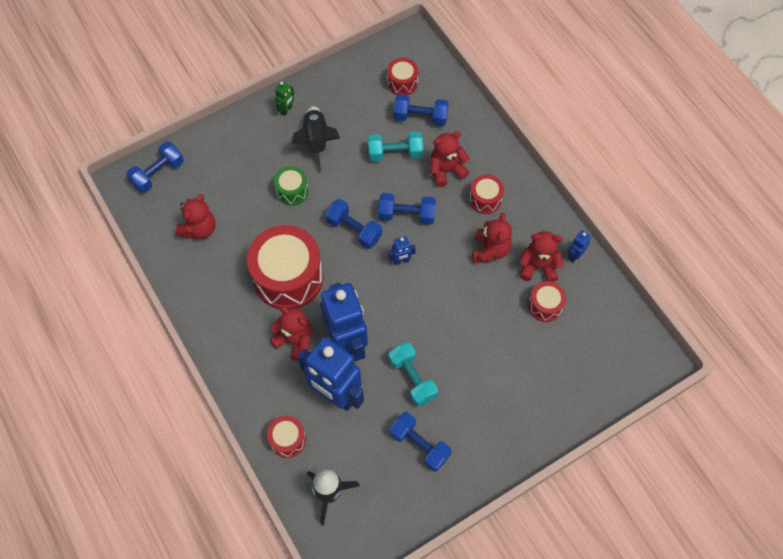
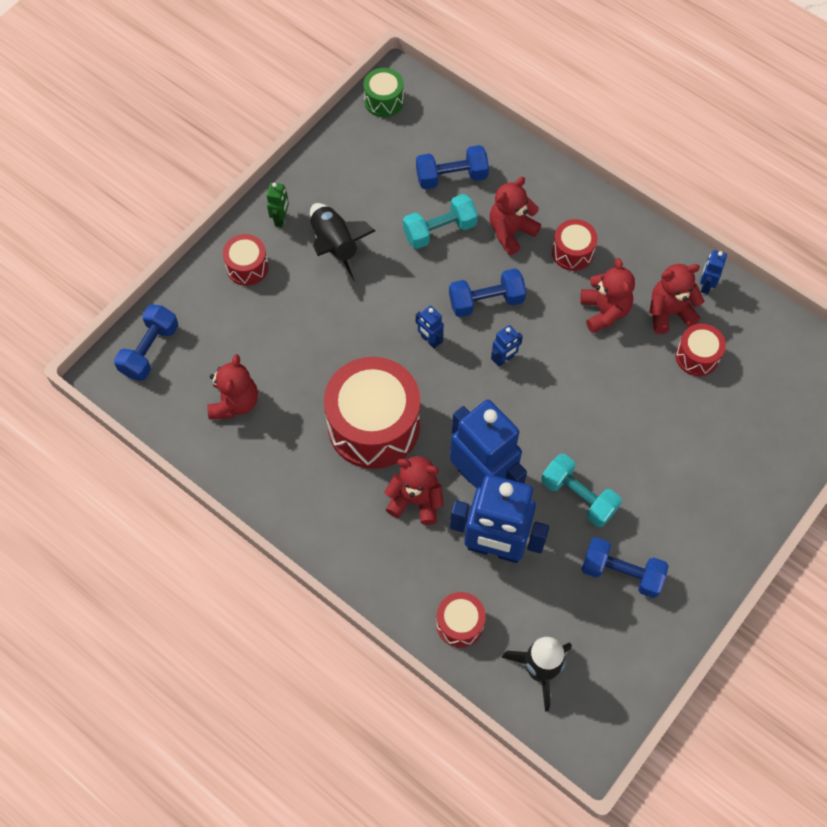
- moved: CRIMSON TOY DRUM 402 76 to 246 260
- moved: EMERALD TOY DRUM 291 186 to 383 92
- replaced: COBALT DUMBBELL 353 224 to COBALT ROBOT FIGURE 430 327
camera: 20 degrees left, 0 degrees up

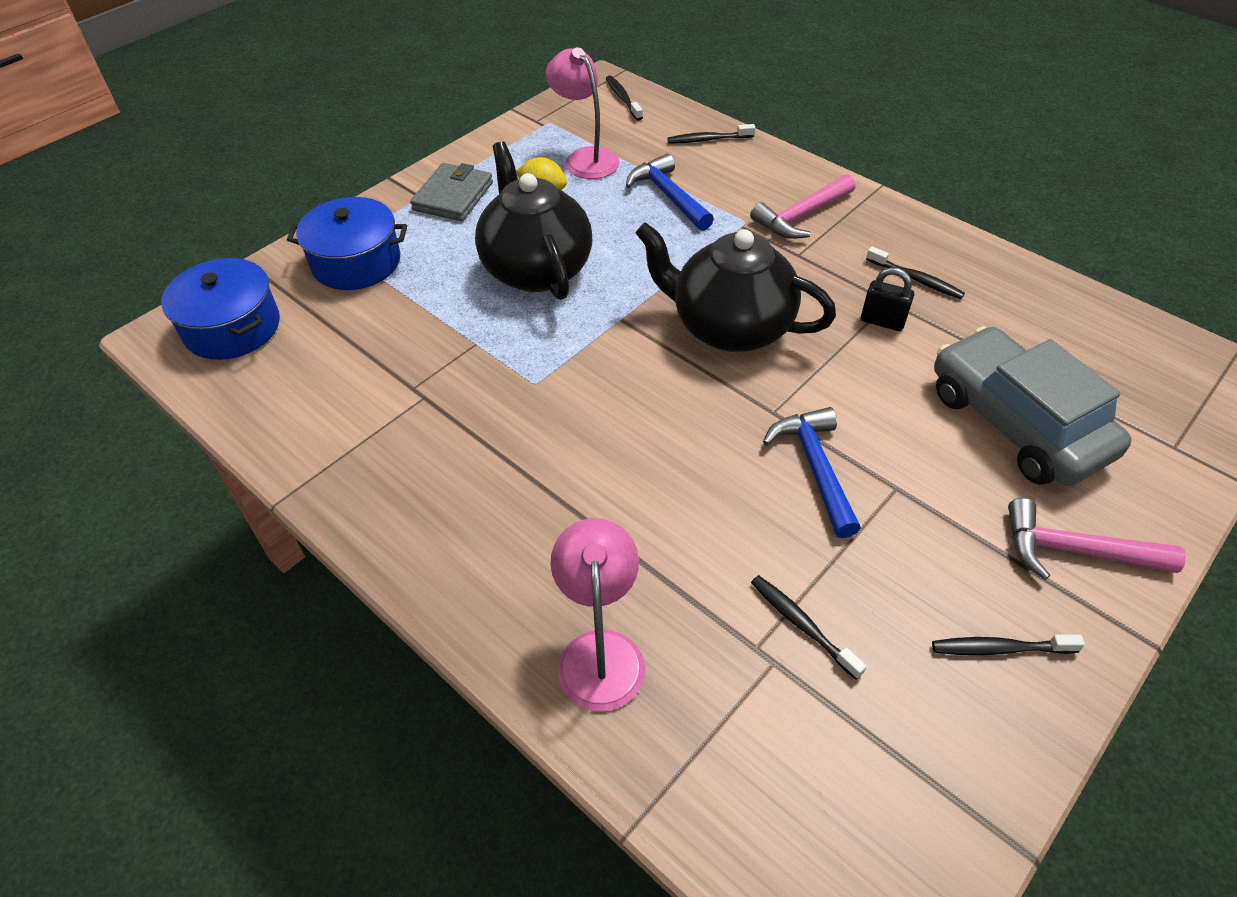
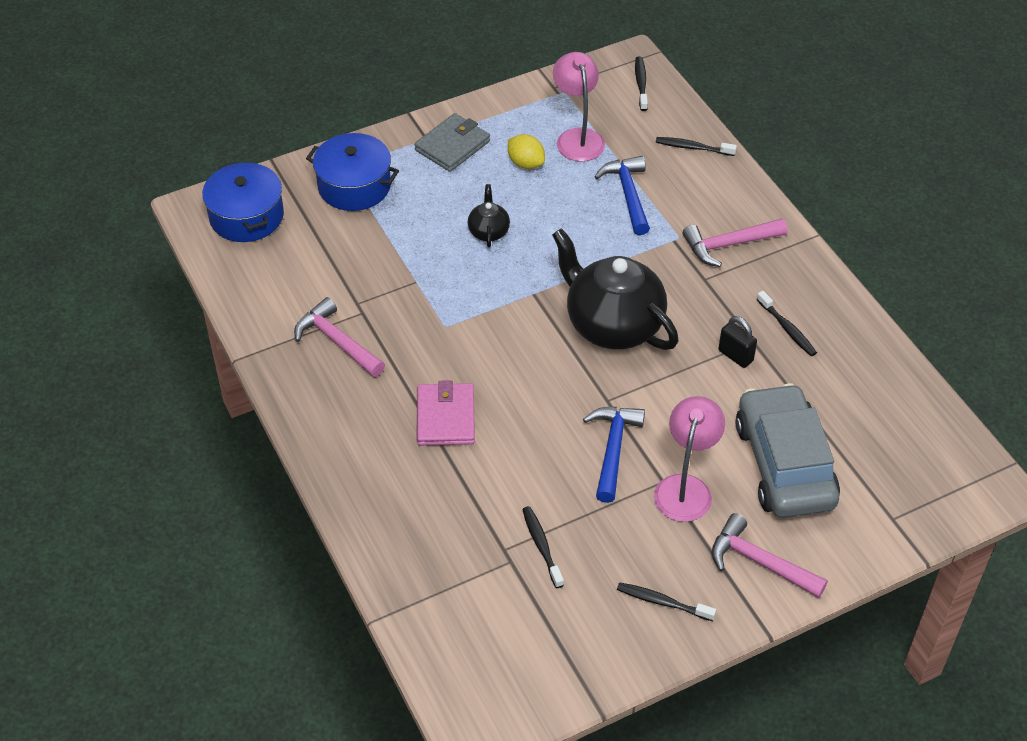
- added: PINK CARPENTER'S HAMMER 339 337
- added: PINK CARD WALLET 446 413
- resized: EBONY TEAPOT 533 220 = 489 215 x0.45
- moved: PINK READING LAMP 598 615 to 689 459
camera: 20 degrees right, 0 degrees up

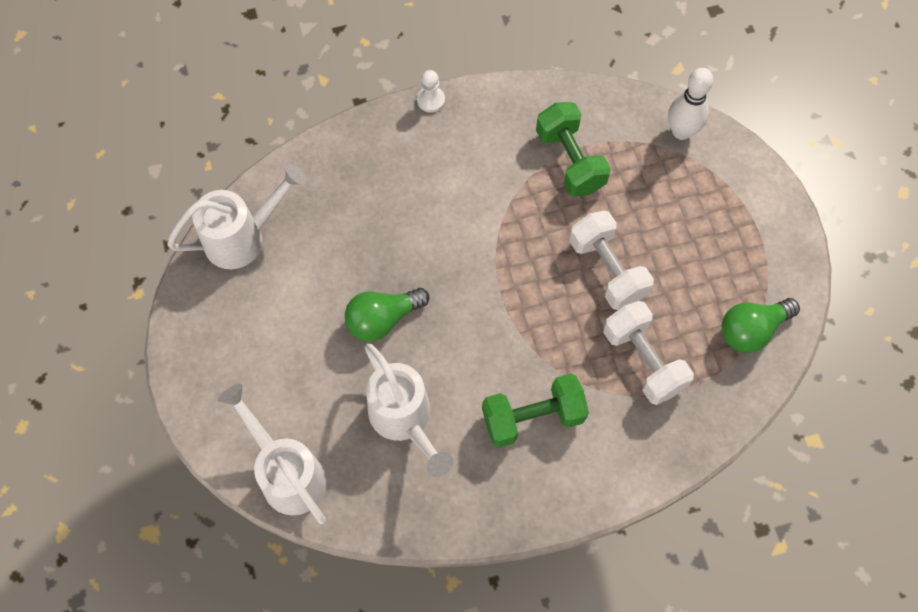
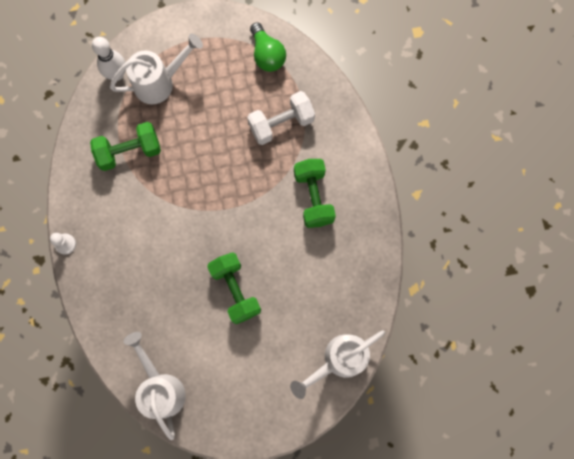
- moved: SNOW-WHITE WATERING CAN 409 410 to 156 69
- replaced: EMERALD LIGHT BULB 387 315 to EMERALD DUMBBELL 234 288
- removed: SNOW-WHITE DUMBBELL 611 260
camera: 85 degrees left, 10 degrees up

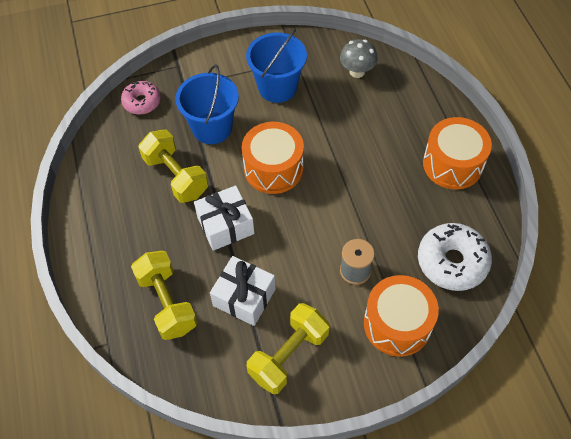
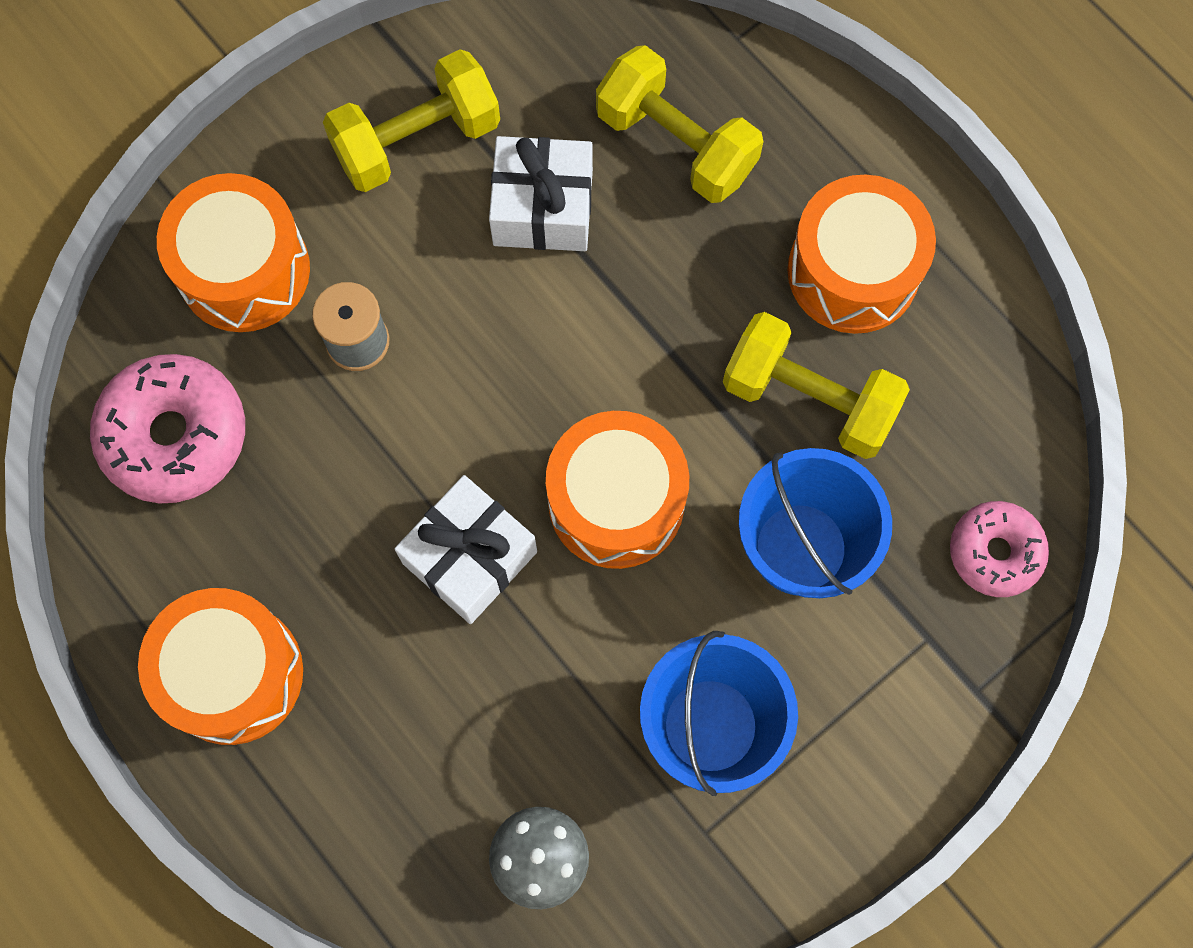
- recoloured: SNOW-WHITE DOUGHNUT 455 257 to PINK DOUGHNUT 167 429
- turned: BRIGHT YELLOW DUMBBELL 287 348 = 411 120 45 degrees clockwise
- moved: SNOW-WHITE WRAPPED GIFT 224 218 to 466 549
- added: BRIGHT ORANGE TOY DRUM 861 254
camera: 155 degrees right, 15 degrees up

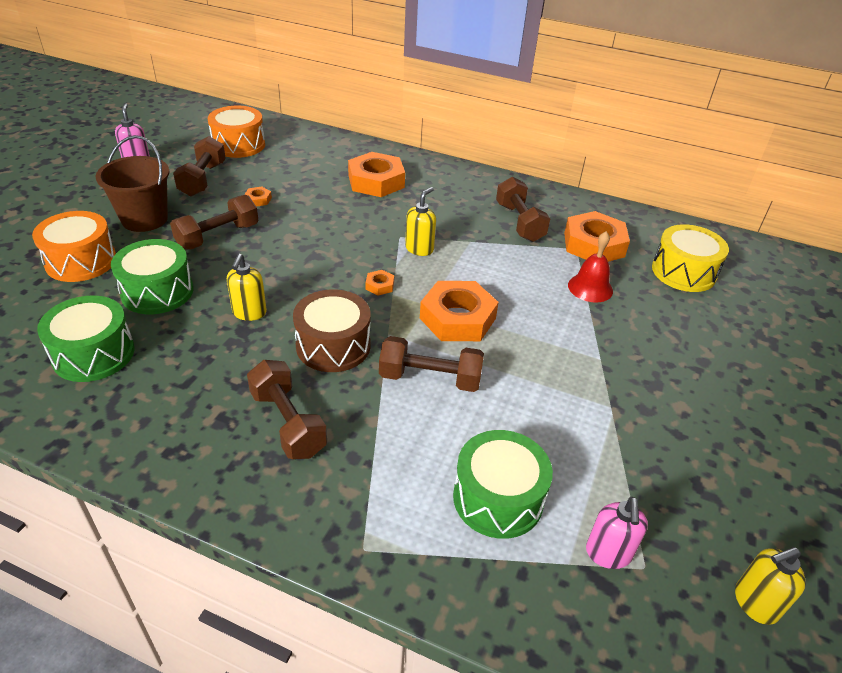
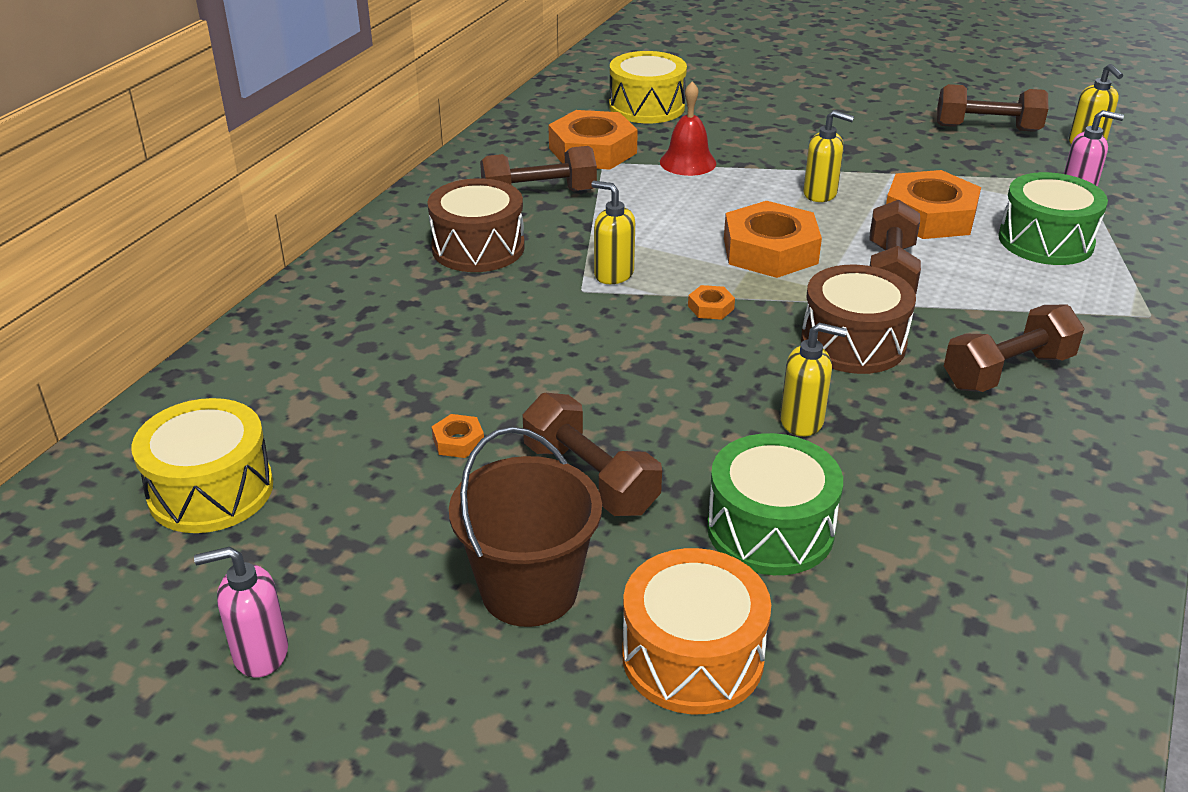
- recoloured: BRIGHT ORANGE TOY DRUM 236 132 to BRIGHT YELLOW TOY DRUM 202 465
- added: BROWN TOY DRUM 476 225
- added: BRIGHT YELLOW SOAP PUMP 828 156
- moved: BRIGHT ORANGE HEXAGON NUT 376 174 to 933 204
- moved: BROWN DUMBBELL 199 166 to 992 108
- removed: EMERALD TOY DRUM 86 338
camera: 85 degrees left, 5 degrees down

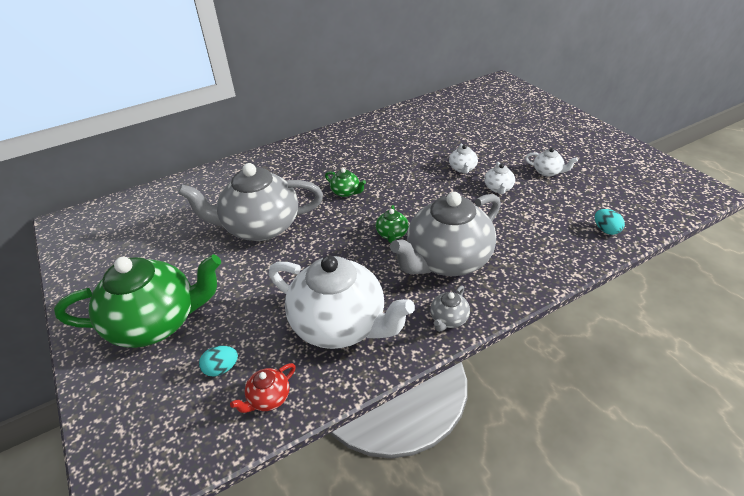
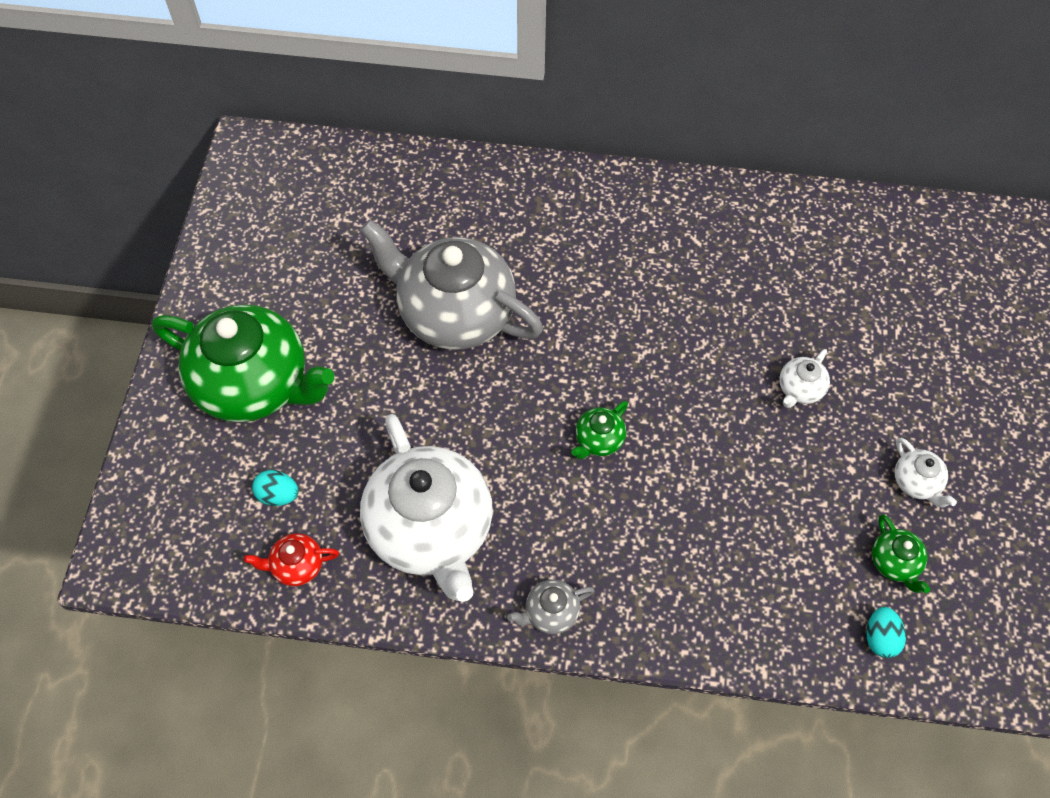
- moved: EMERALD TEAPOT 345 182 to 901 553
- removed: GRAY TEAPOT 445 234
- removed: SNOW-WHITE TEAPOT 499 178
camera: 35 degrees right, 20 degrees up

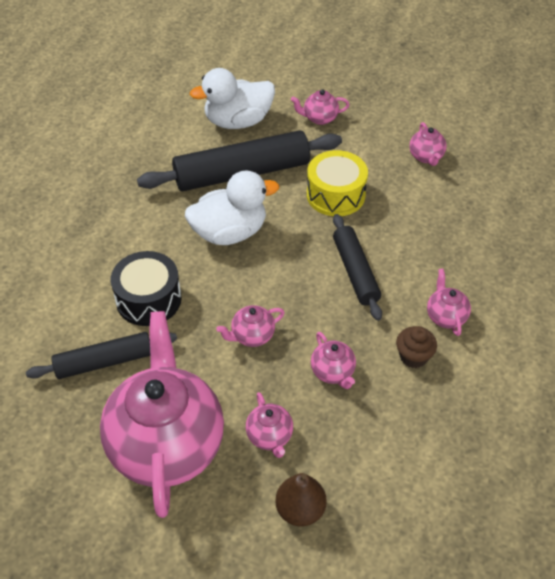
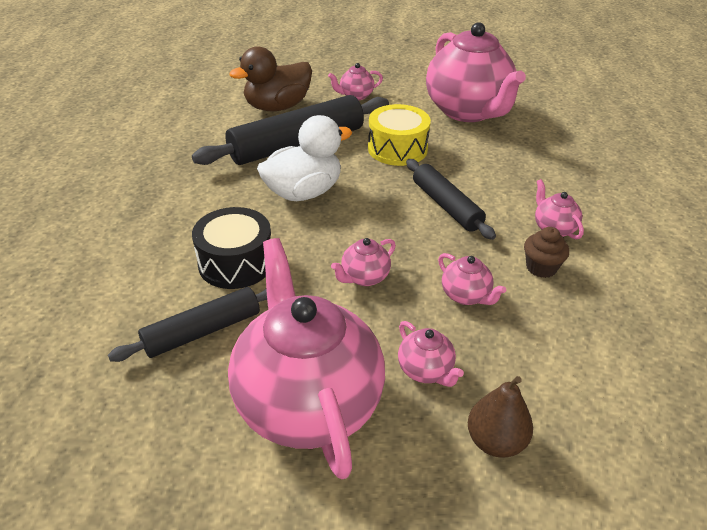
- recoloured: SNOW-WHITE DUCK 232 98 to BROWN DUCK 270 78
- resized: PINK TEAPOT 428 144 = 476 72 x2.48
camera: 15 degrees left, 10 degrees down

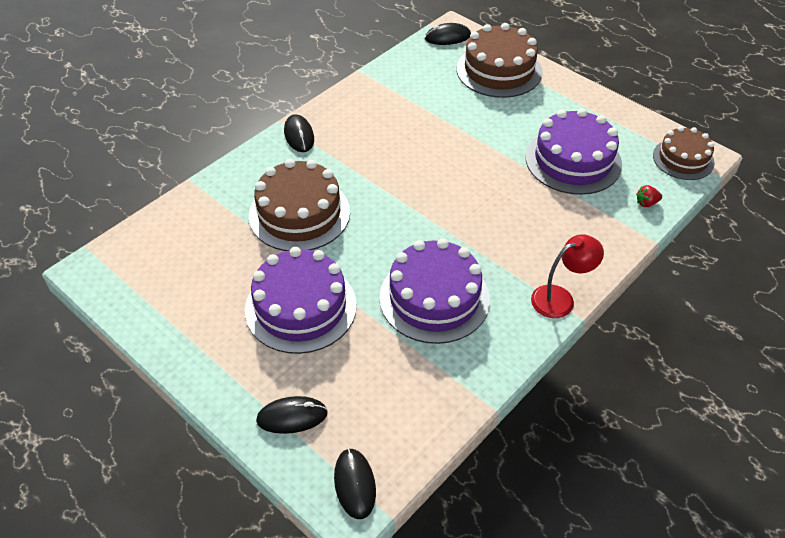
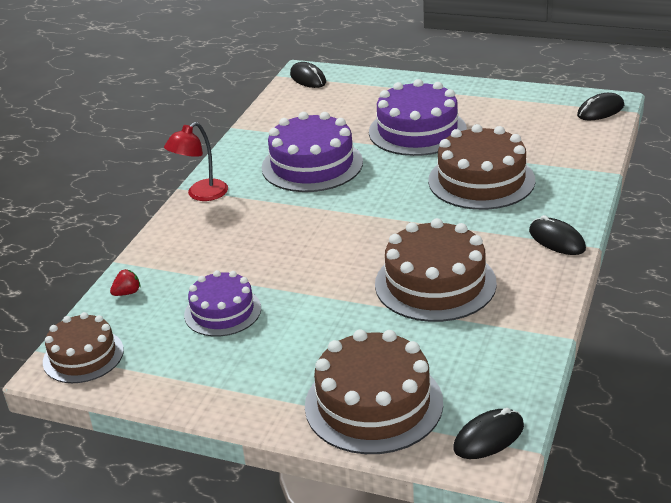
- resized: VIOLET LAYER CAKE 574 151 = 222 303 x0.63
- added: BROWN LAYER CAKE 436 270
- moved: EBONY MOUSE 292 415 to 600 106
camera: 160 degrees right, 15 degrees down

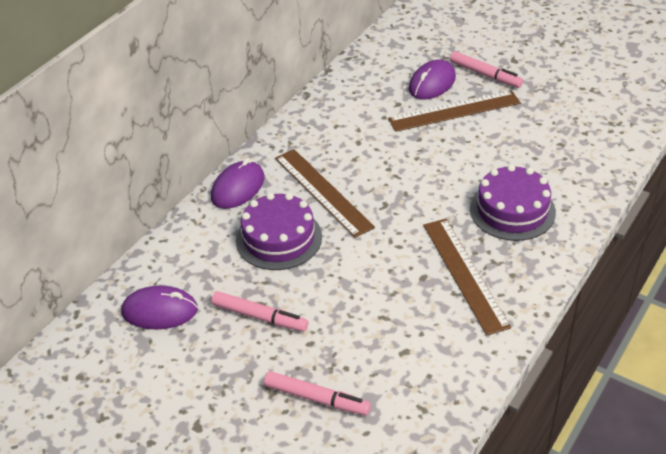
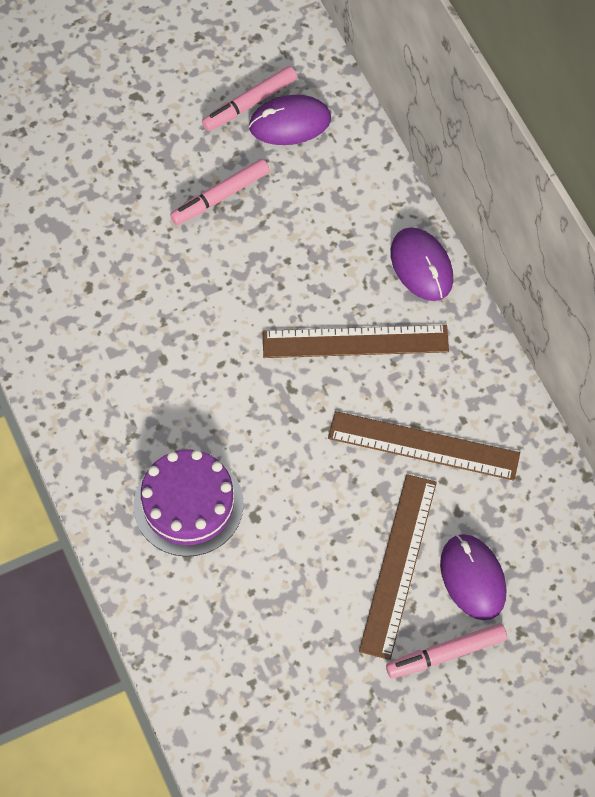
- moved: PINK MARKER PEN 317 393 to 249 98
- turned: VIOLET MOUSE 159 308 = 290 120 45 degrees clockwise
- moved: BROWN MEASURING STICK 467 277 to 424 446
- removed: VIOLET LAYER CAKE 279 231
camera: 120 degrees right, 20 degrees up

